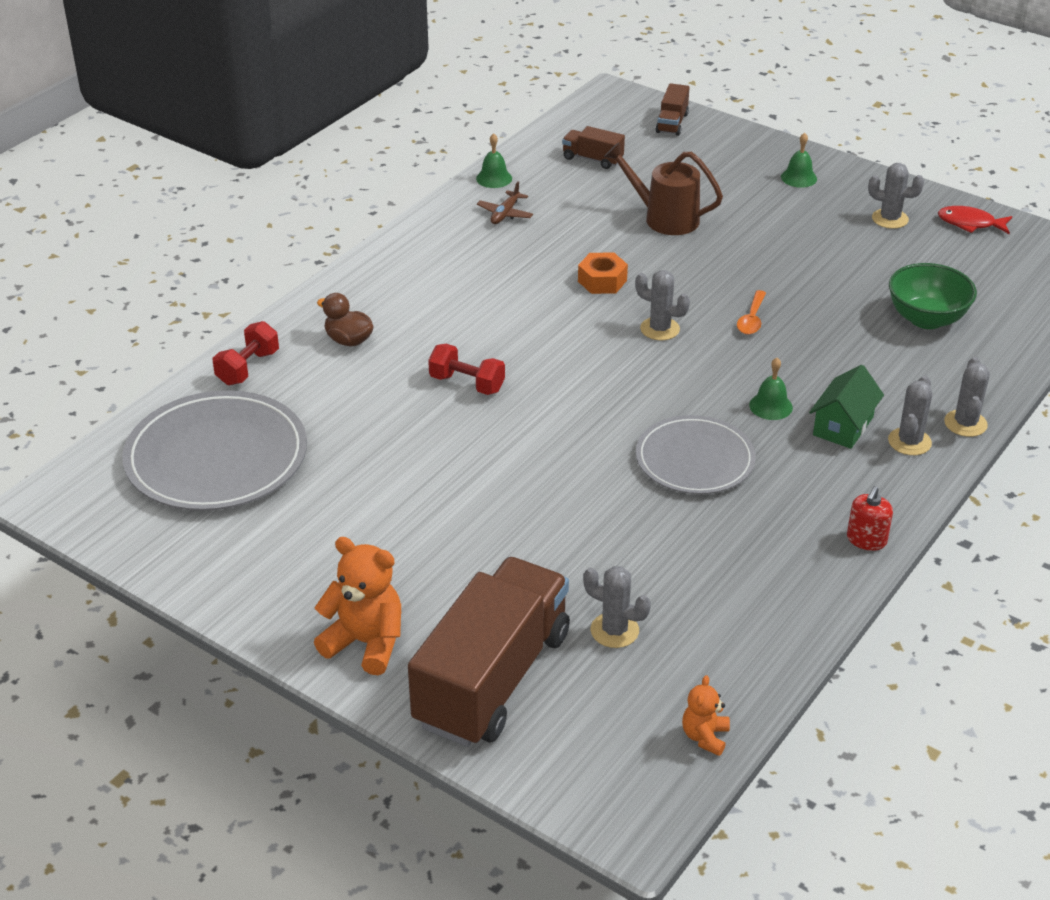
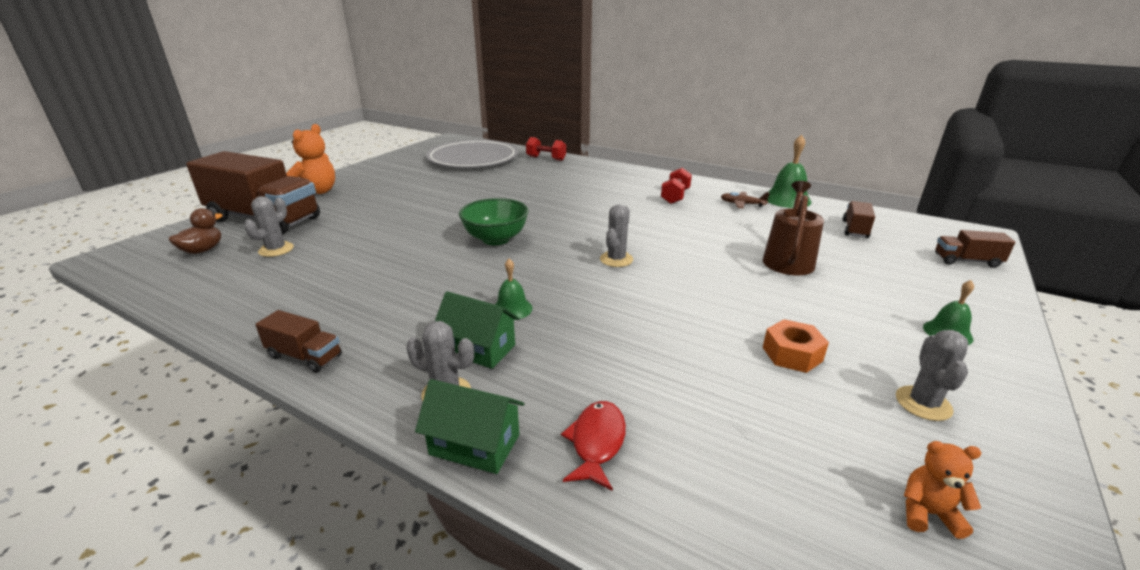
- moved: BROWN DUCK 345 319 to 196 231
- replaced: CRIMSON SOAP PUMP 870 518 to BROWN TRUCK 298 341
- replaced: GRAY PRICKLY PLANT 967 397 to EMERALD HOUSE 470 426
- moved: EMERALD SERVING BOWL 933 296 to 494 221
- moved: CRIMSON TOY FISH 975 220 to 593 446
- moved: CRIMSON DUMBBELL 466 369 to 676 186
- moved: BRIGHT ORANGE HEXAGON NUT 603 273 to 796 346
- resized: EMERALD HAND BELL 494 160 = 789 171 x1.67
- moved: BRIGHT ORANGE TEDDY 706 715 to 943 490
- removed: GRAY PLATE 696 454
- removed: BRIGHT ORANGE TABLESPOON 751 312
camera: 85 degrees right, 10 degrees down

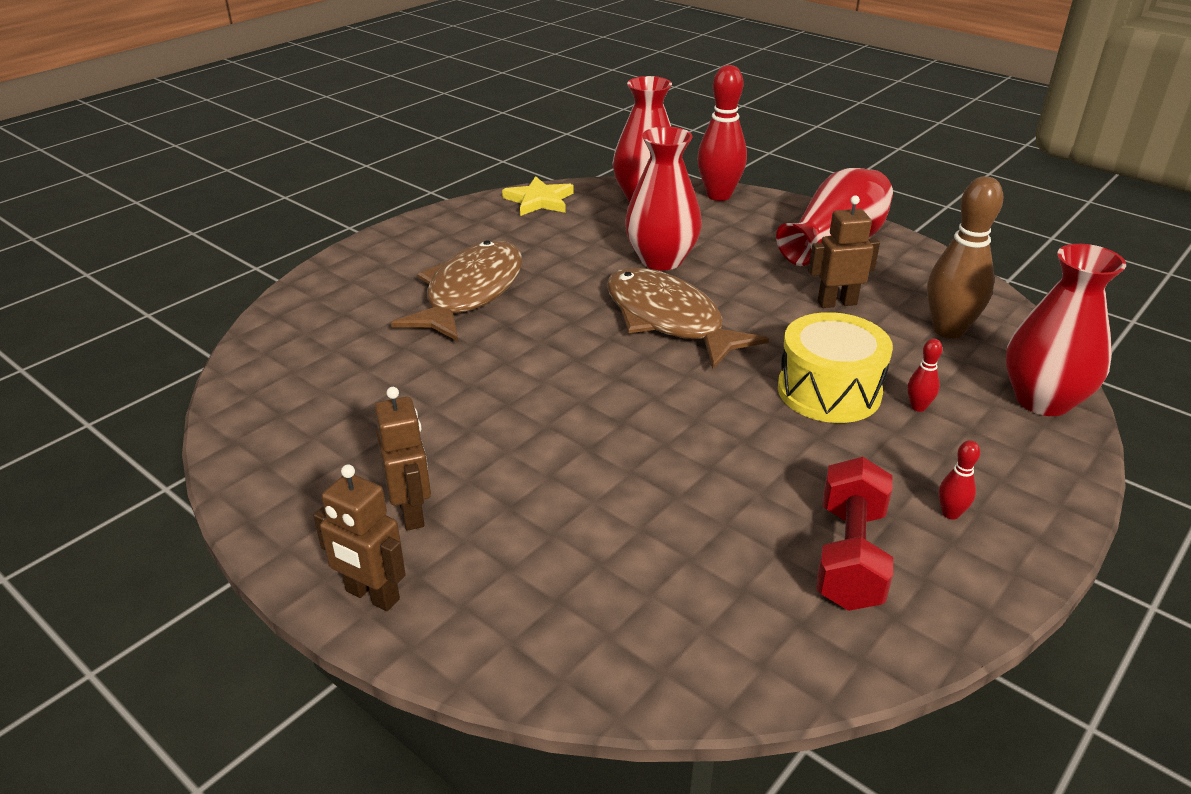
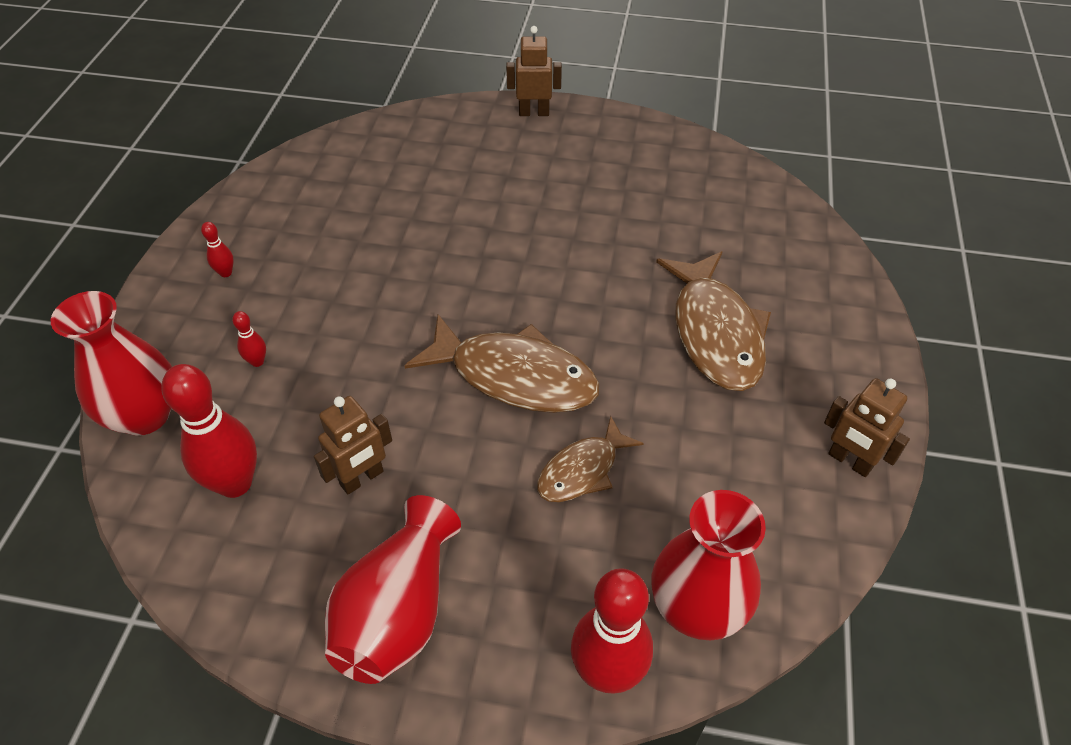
- recoloured: BROWN BOWLING PIN 965 257 to CRIMSON BOWLING PIN 209 431
- replaced: CRIMSON VASE 663 198 to BROWN TOY FISH 590 459
- moved: BROWN ROBOT FIGURE 402 459 to 867 427
- removed: BRIGHT YELLOW FIVE-POINTED STAR 538 196
- removed: BRIGHT YELLOW TOY DRUM 835 367
- removed: CRIMSON DUMBBELL 854 534
camera: 150 degrees right, 15 degrees up

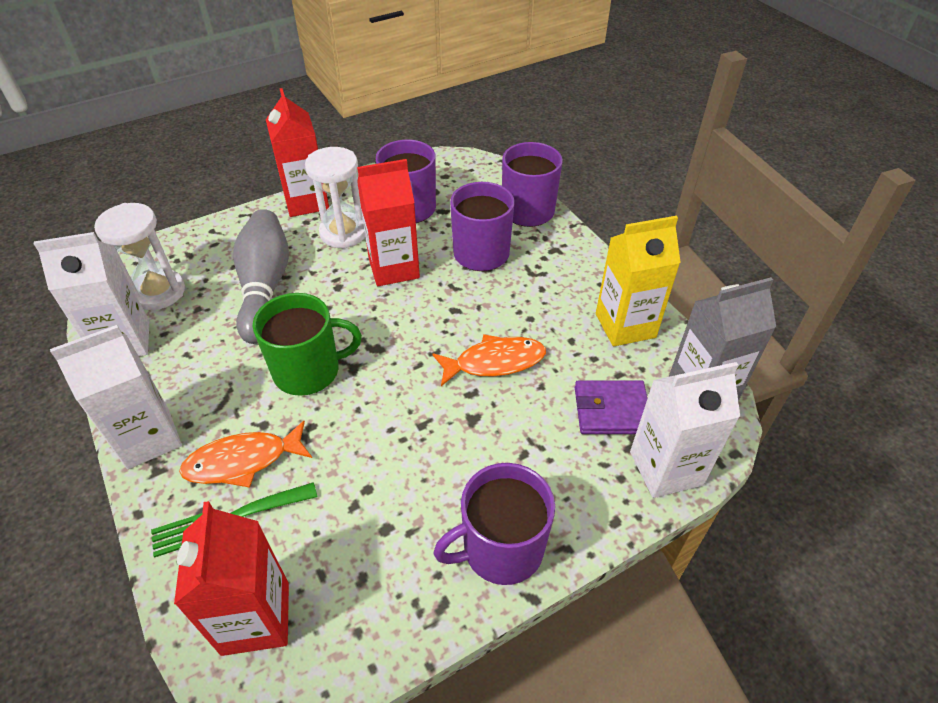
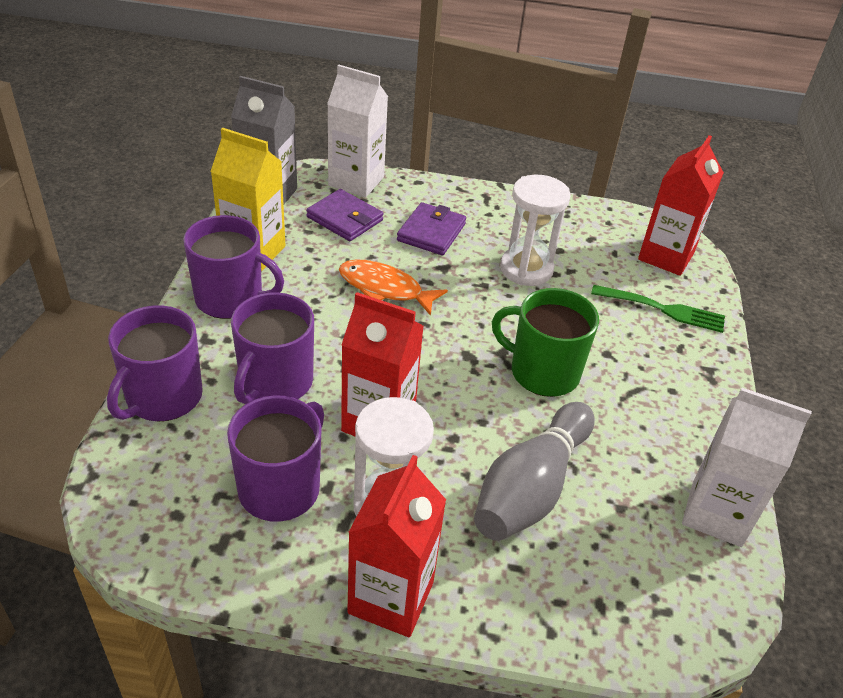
- moved: VIOLET COFFEE MUG 494 524 to 233 267
- added: VIOLET CARD WALLET 431 228
- moved: SNOW-WHITE SANDGLASS 139 256 to 535 230
- removed: SNOW-WHITE MILK CARTON 116 397
- removed: BRIGHT ORANGE TOY FISH 245 454
camera: 145 degrees left, 5 degrees down

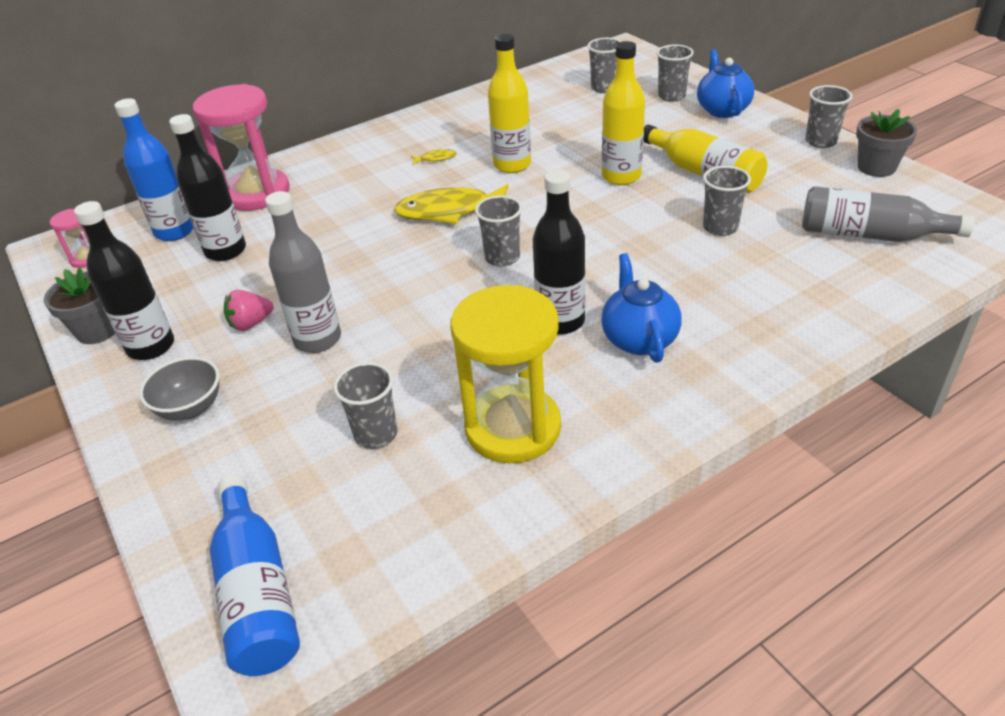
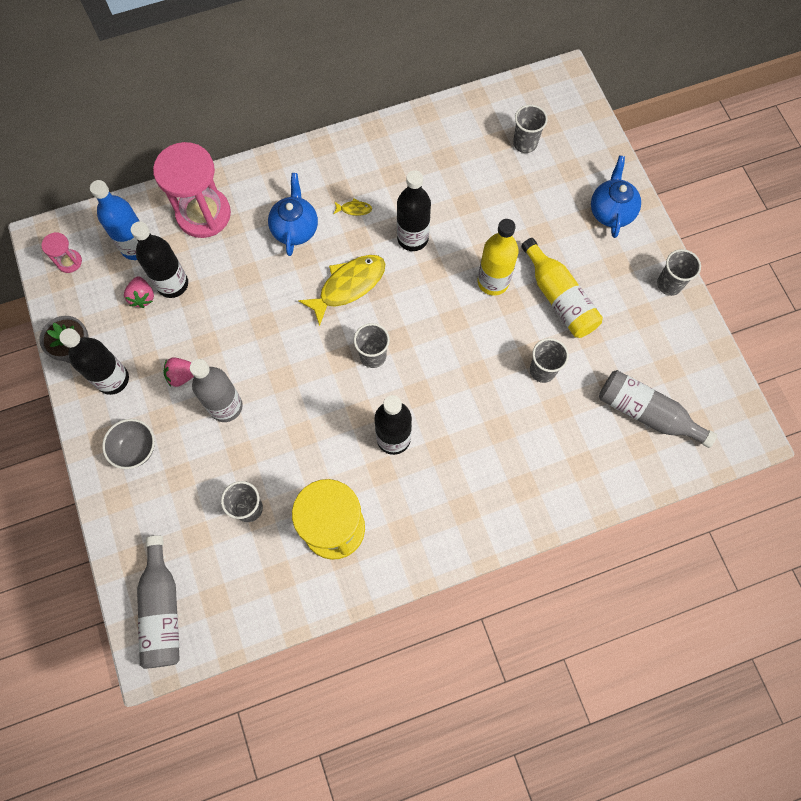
- added: PINK STRAWBERRY 139 292
- recoloured: COBALT FLASK 255 575 to GRAY FLASK 158 602
- moved: COBALT TEAPOT 641 308 to 293 214
- turned: BRIGHT YELLOW TOY FISH 451 204 = 341 290 135 degrees clockwise
- recoloured: BRIGHT YELLOW FLASK 509 103 to EBONY FLASK 414 210
- removed: GRAY CUP 675 72
- removed: GRAY PLANT POT 886 143
camera: 10 degrees right, 30 degrees up

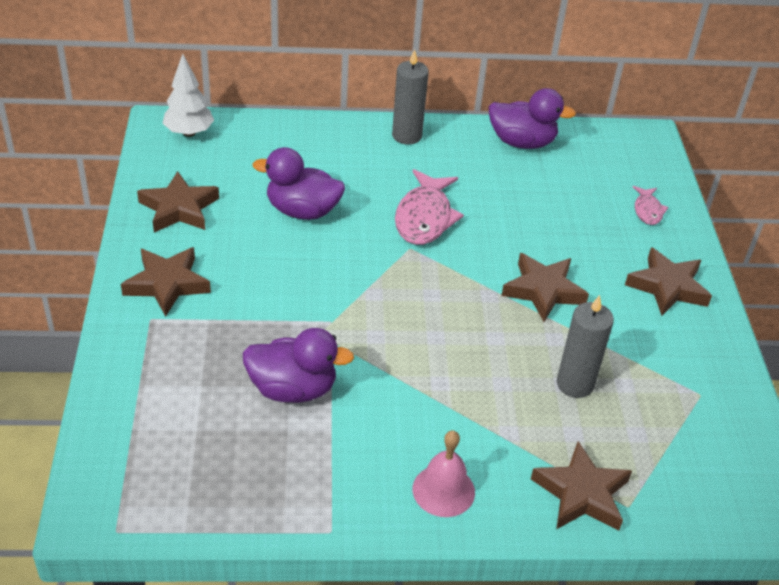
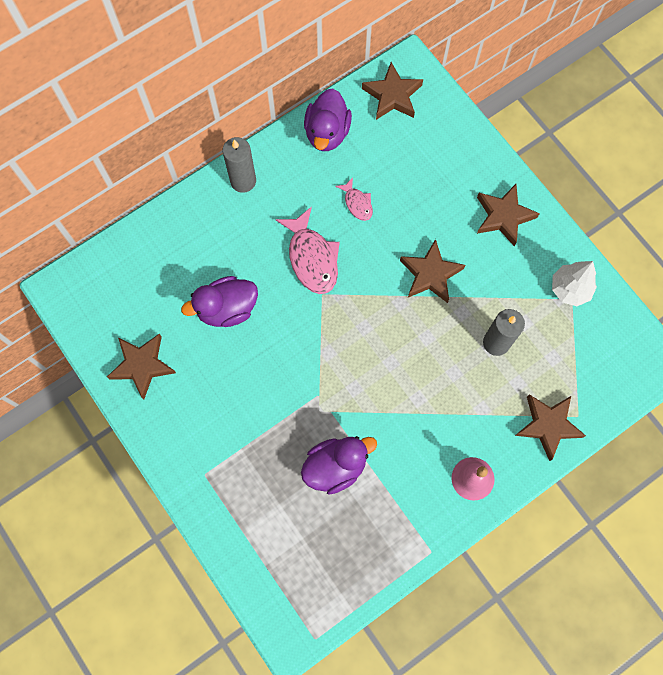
- turned: VIOLET DUCK 532 118 = 328 119 120 degrees clockwise
- moved: PINK TOY FISH 650 205 to 354 199
- moved: BROWN FIVE-POINTED STAR 166 282 to 392 91
- moved: SNOW-WHITE TREE 188 95 to 574 283
camera: 30 degrees left, 30 degrees up

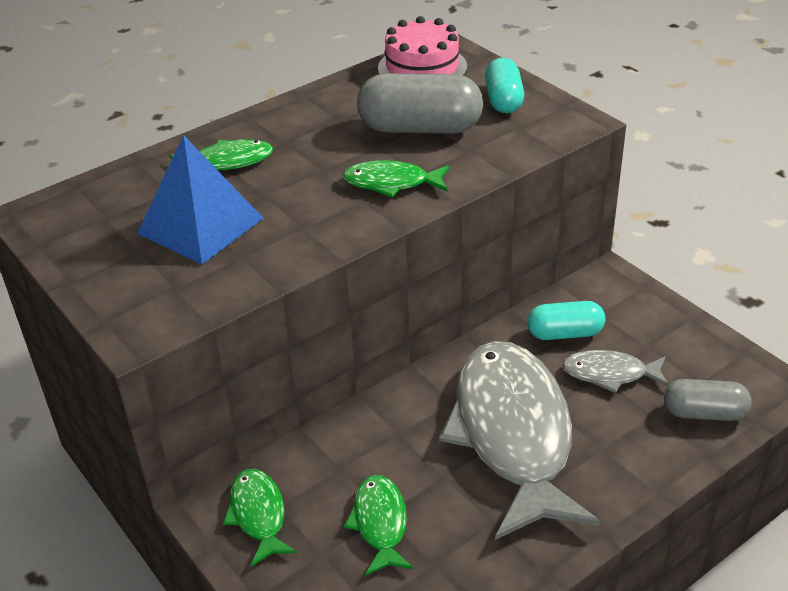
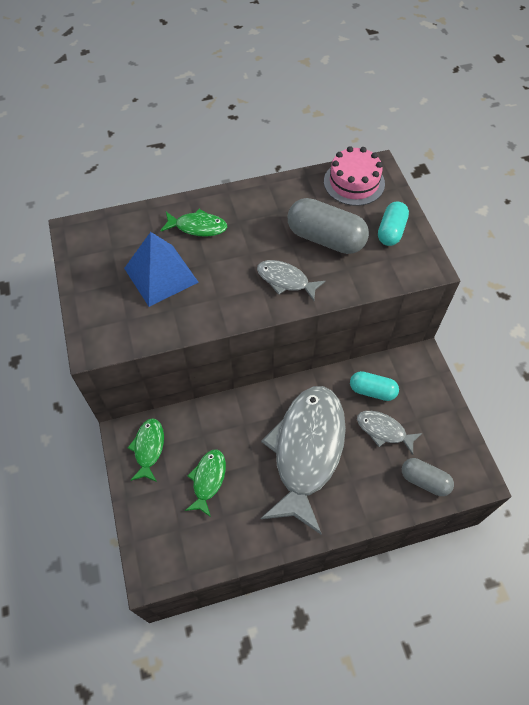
- recoloured: EMERALD TOY FISH 396 178 to GRAY TOY FISH 291 280
camera: 20 degrees right, 20 degrees up

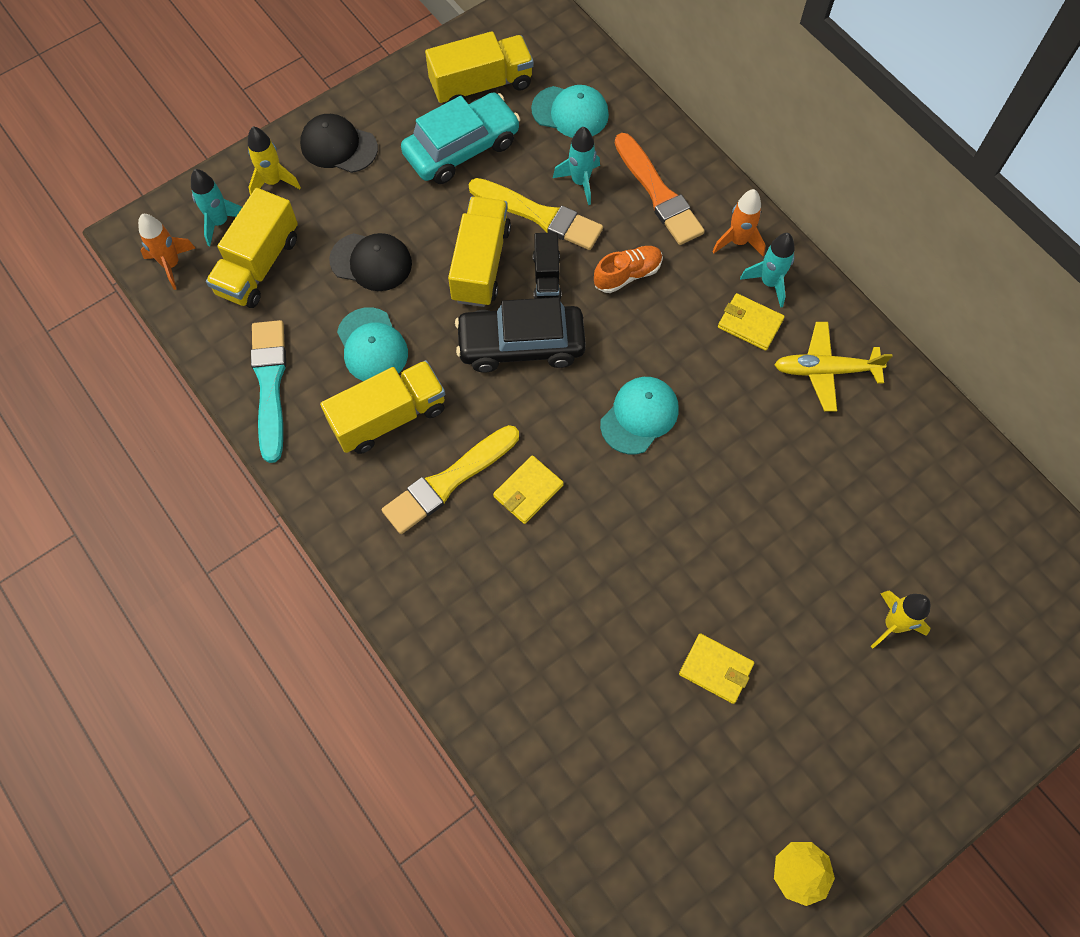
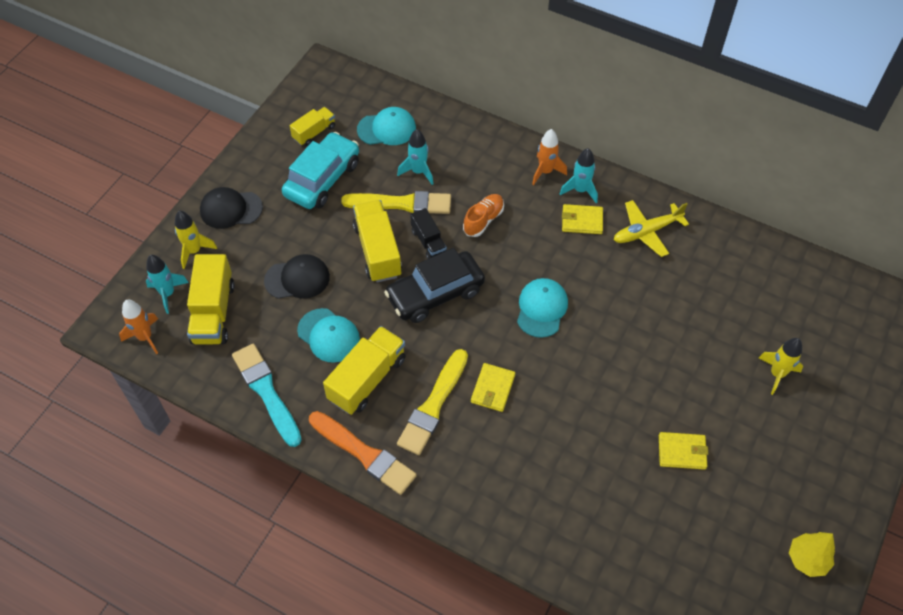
- resized: BRIGHT YELLOW TRUCK 479 67 = 312 126 x0.59
- moved: BRIGHT ORANGE PAINT BRUSH 660 189 to 363 453
camera: 25 degrees left, 10 degrees down

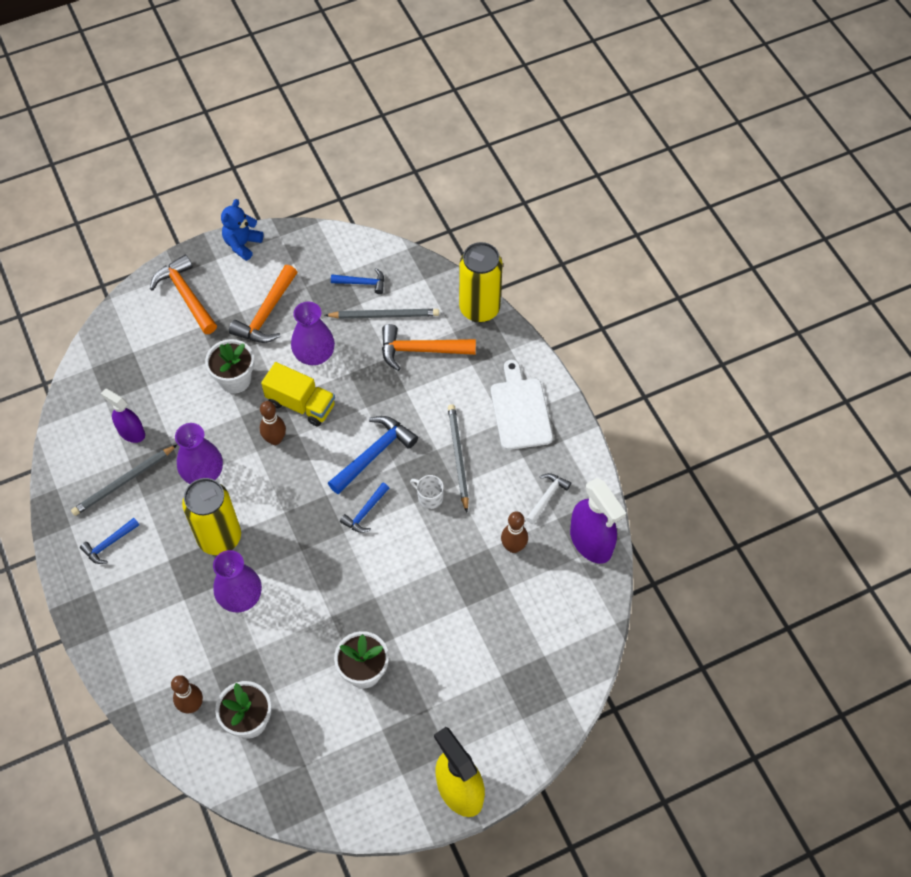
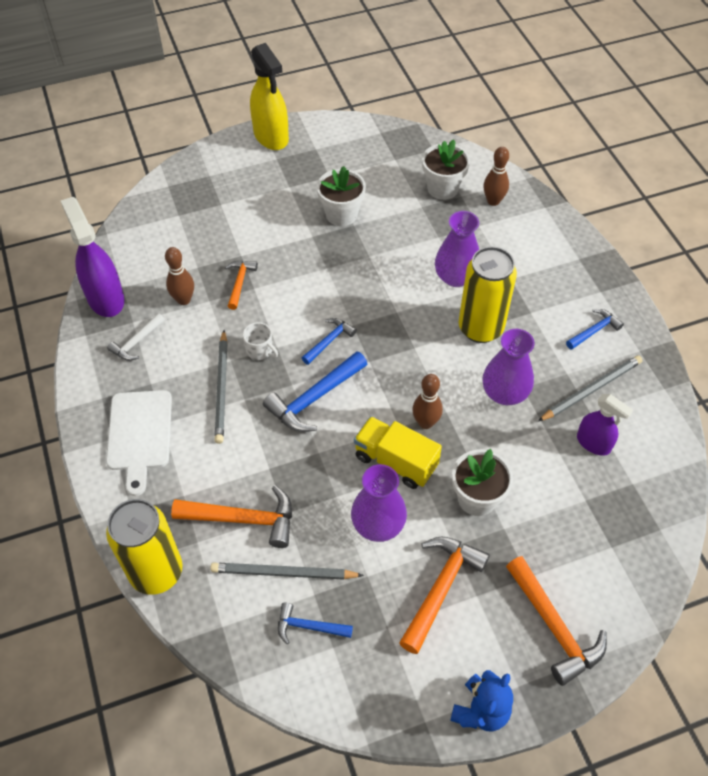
- added: BRIGHT ORANGE CARPENTER'S HAMMER 241 285
camera: 175 degrees left, 5 degrees down

